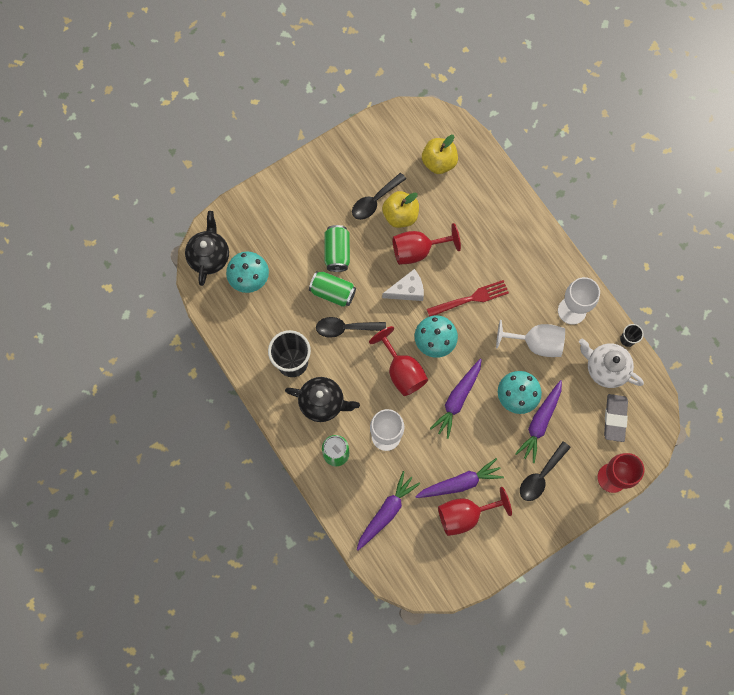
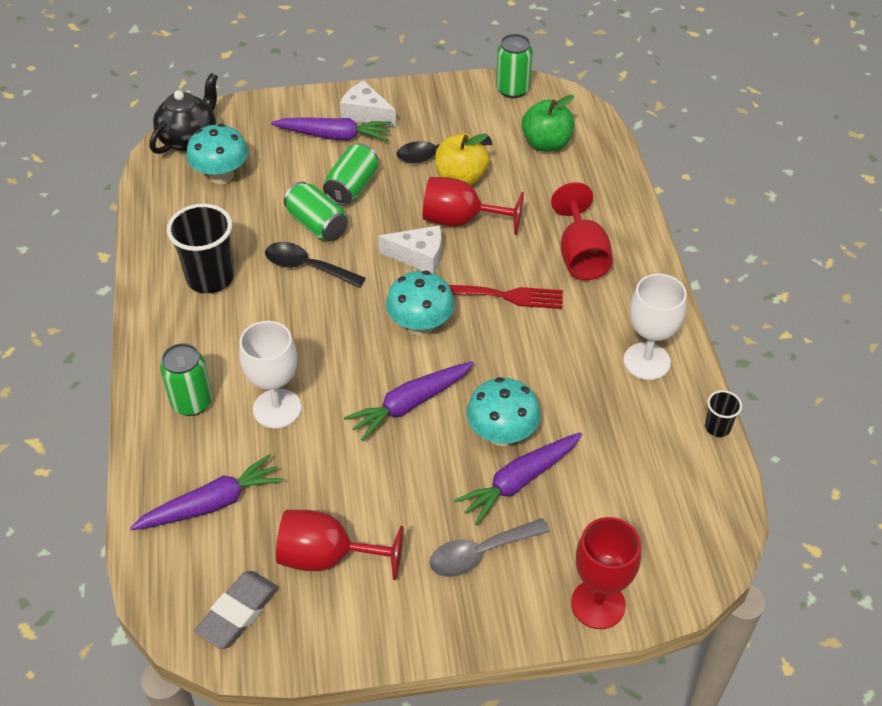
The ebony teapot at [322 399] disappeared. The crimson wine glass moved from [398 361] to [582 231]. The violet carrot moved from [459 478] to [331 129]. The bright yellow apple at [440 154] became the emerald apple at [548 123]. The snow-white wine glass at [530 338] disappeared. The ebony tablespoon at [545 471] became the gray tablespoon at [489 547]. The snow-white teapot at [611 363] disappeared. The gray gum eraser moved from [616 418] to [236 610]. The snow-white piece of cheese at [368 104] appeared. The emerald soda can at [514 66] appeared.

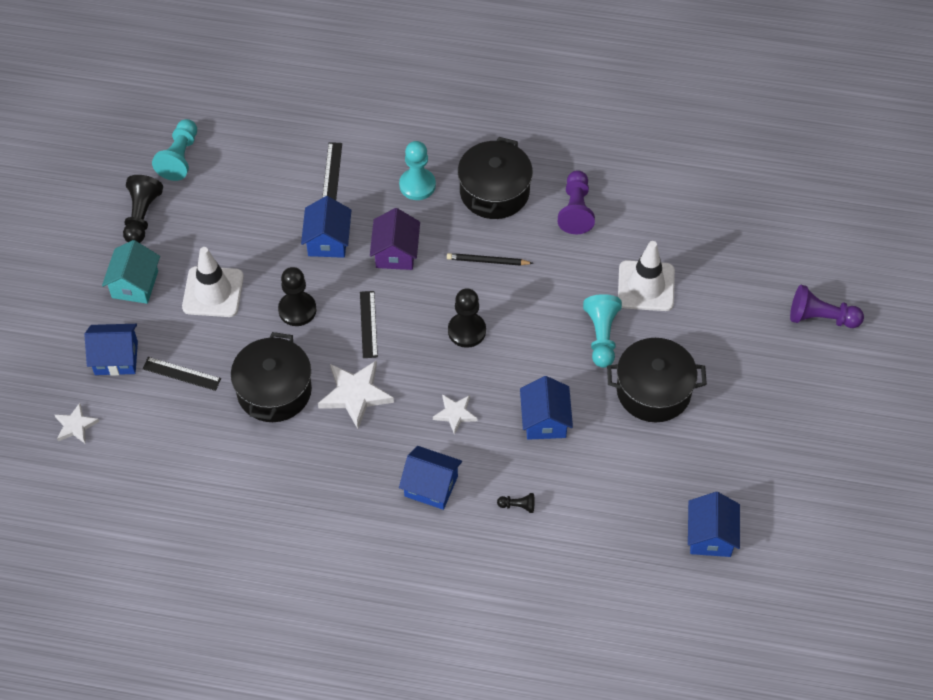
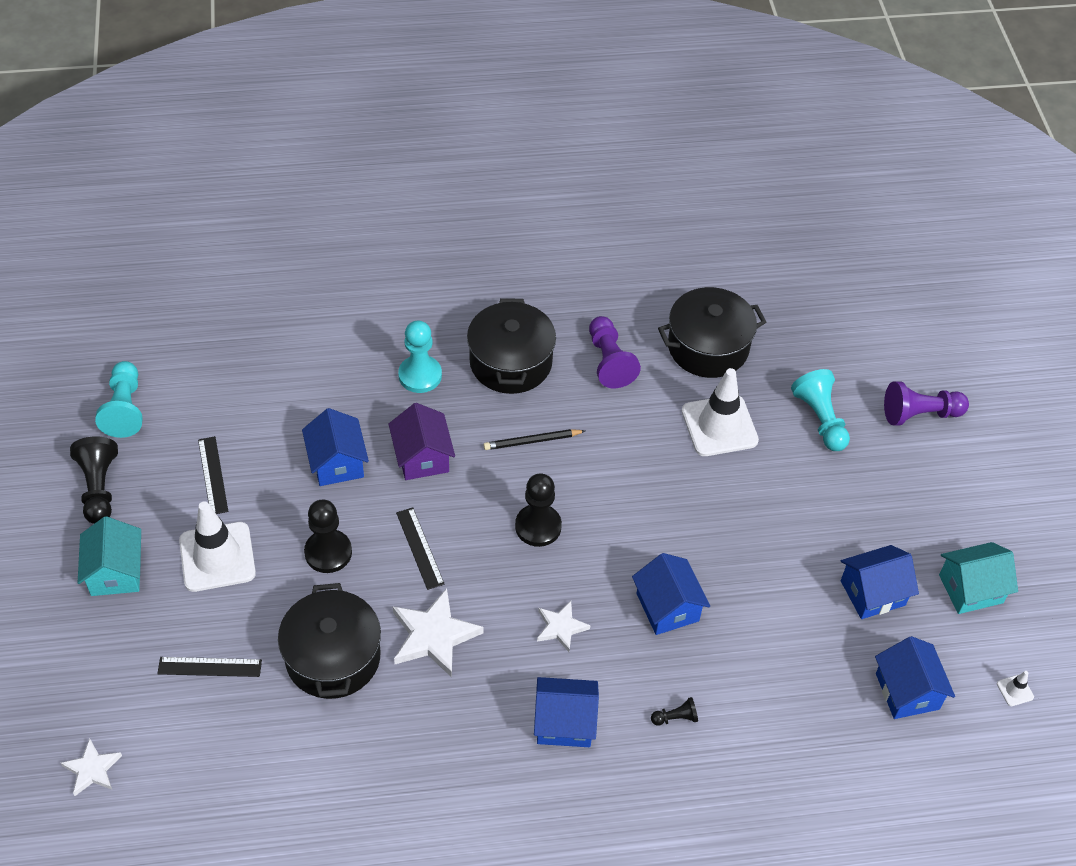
The blue cottage moved from [111 350] to [880 582]. The ebony straightedge moved from [332 171] to [213 475]. The teal pawn moved from [602 331] to [820 410]. The ebony pot moved from [657 380] to [712 332]. The teal cottage at [978 578] appeared. The snow-white road cone at [1015 688] appeared.

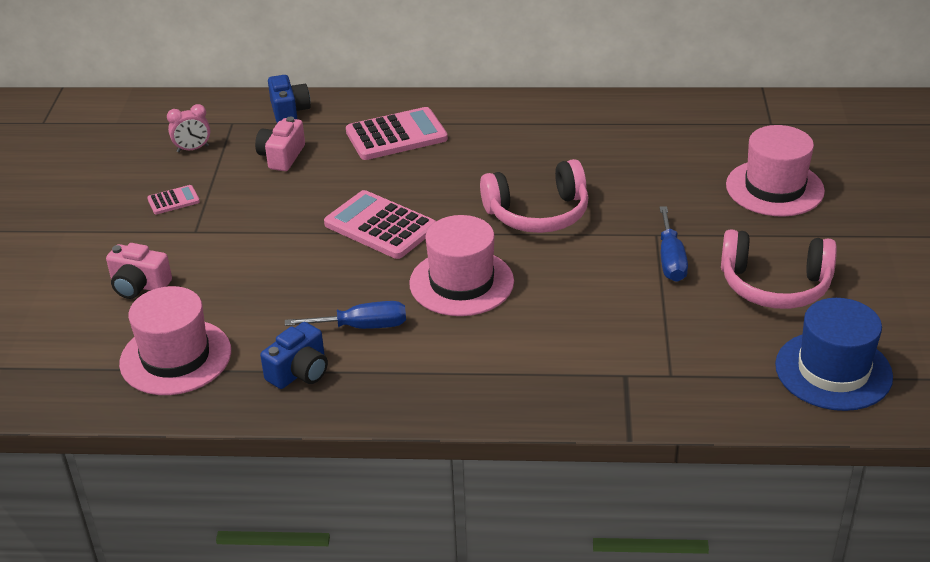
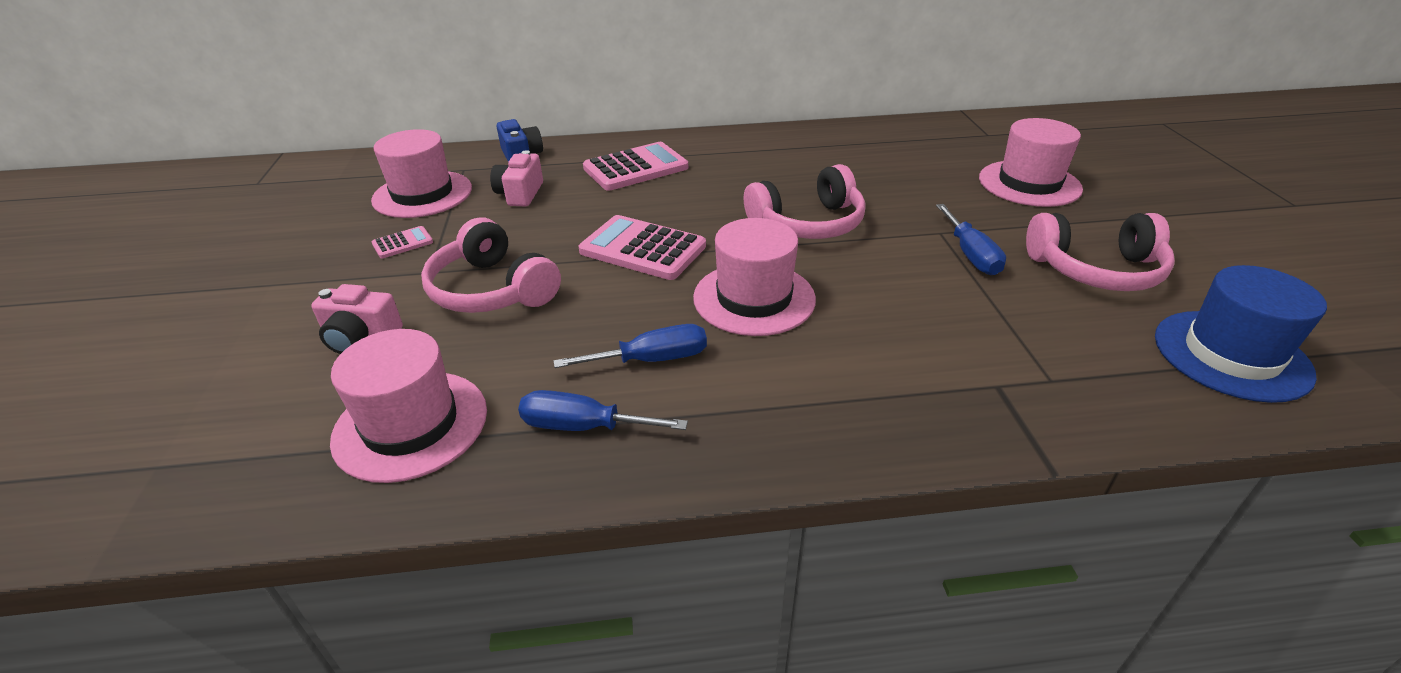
The pink bedside clock at [188 128] was replaced by the pink hat at [421 173]. The blue photo camera at [294 355] was replaced by the blue hand screwdriver at [603 410]. The pink headset at [491 265] appeared.

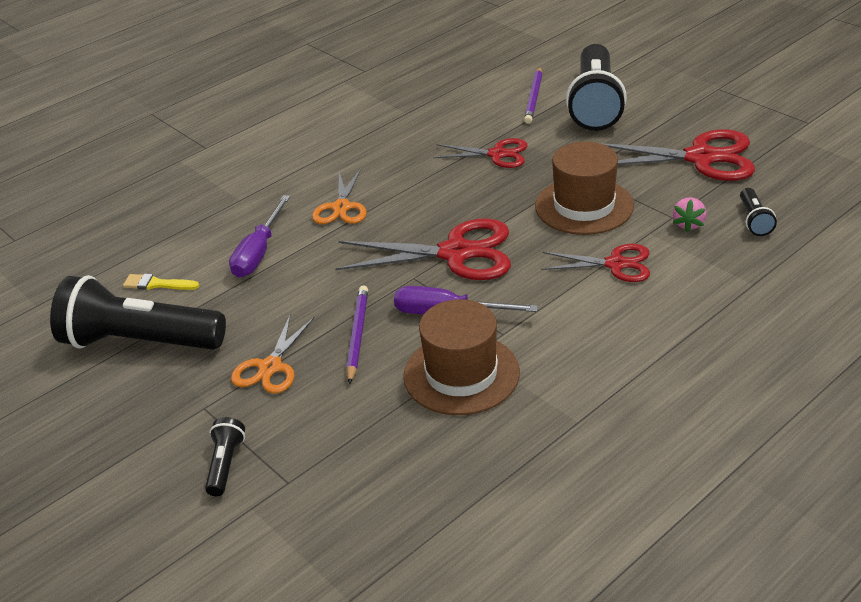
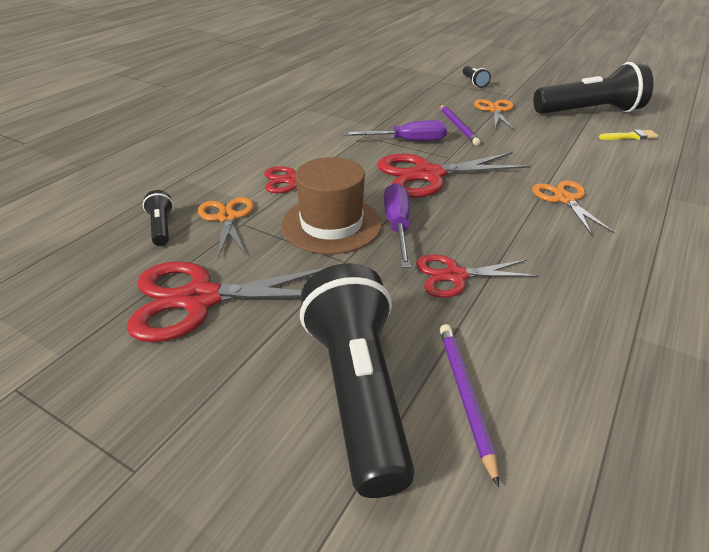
The violet hand screwdriver moved from [259 236] to [397 225]. The dark brown hat at [461 357] disappeared. The pink toy strawberry at [690 214] was replaced by the orange-coloured scissors at [226 227].

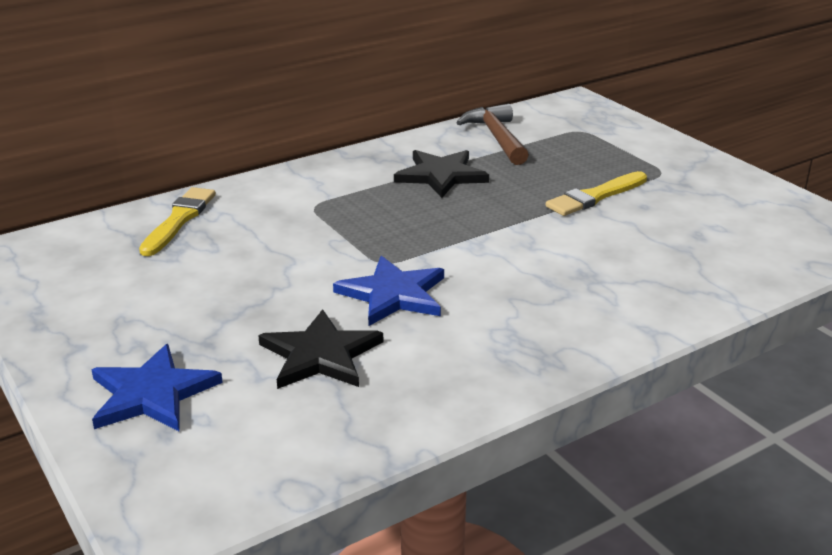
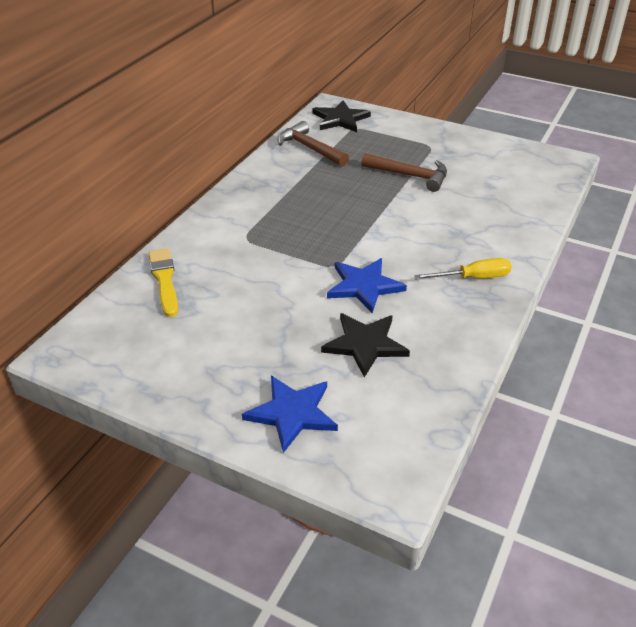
The ebony five-pointed star moved from [441 174] to [342 116]. The bright yellow paintbrush at [596 193] was replaced by the dark brown carpenter's hammer at [404 172]. The bright yellow hand screwdriver at [462 269] appeared.

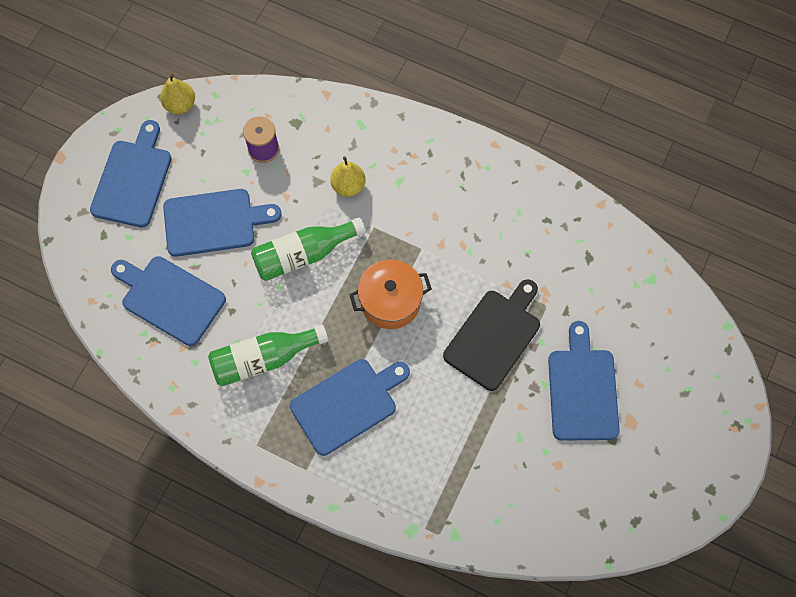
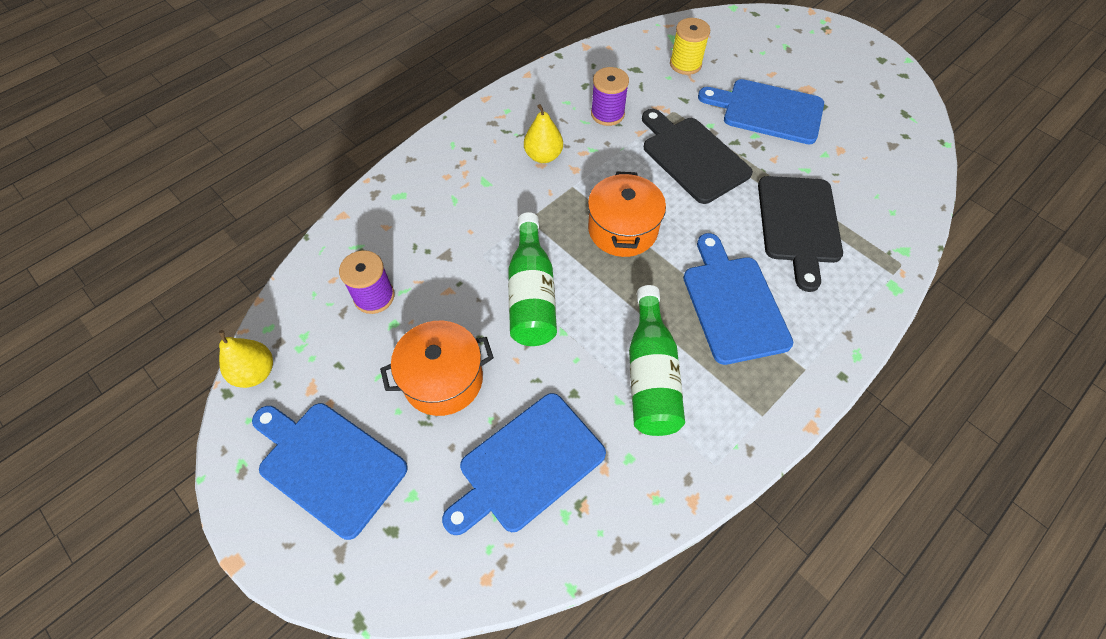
The blue cutting board at [222 223] was replaced by the orange-coloured pot at [437 368]. The bright yellow toy pear moved from [348 177] to [543 133]. The violet bobbin at [610 96] appeared. The bright yellow bobbin at [690 46] appeared. The ebony cutting board at [800 234] appeared.

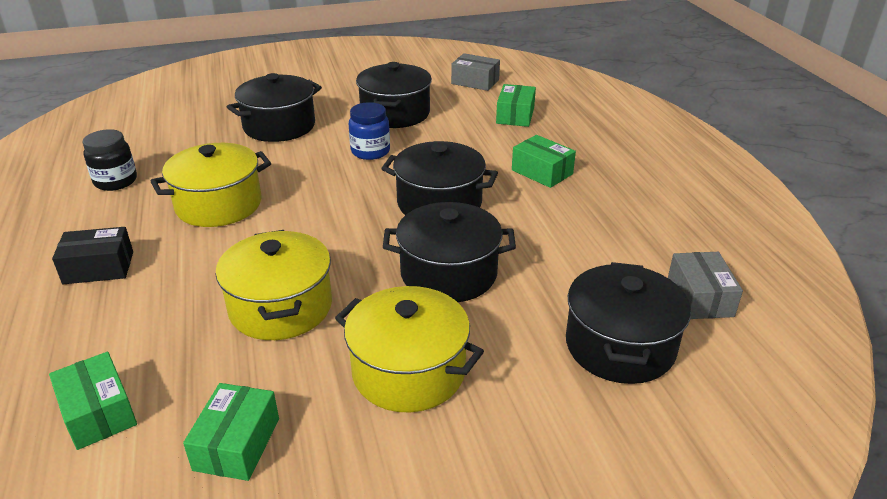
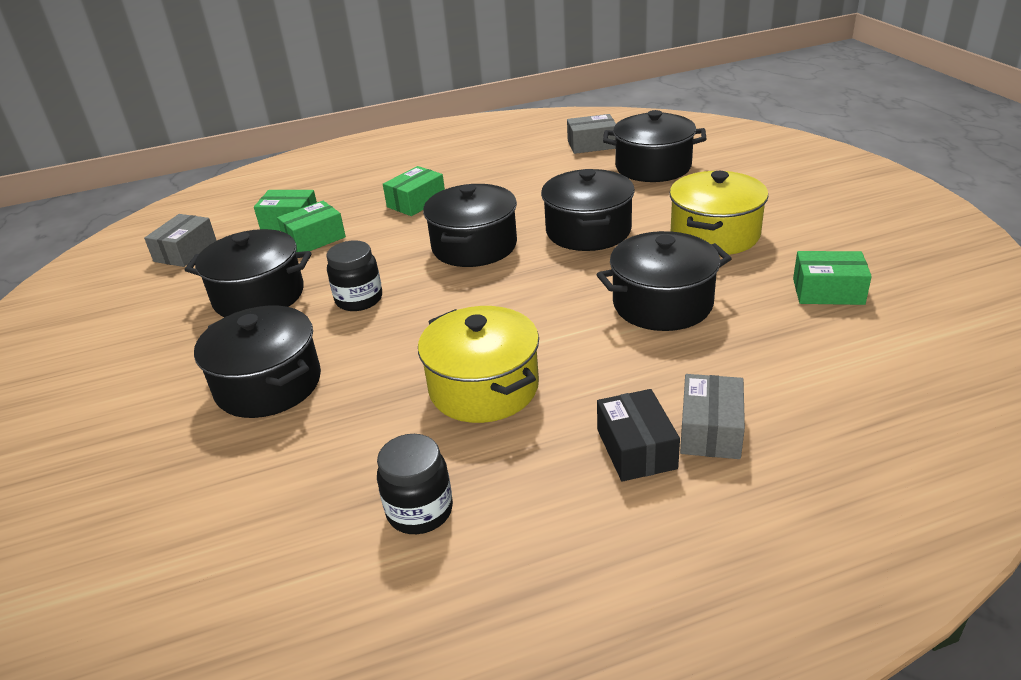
The emerald parcel moved from [93 401] to [311 226]. The bright yellow pot at [273 285] became the ebony pot at [664 281]. The blue jar at [369 131] became the ebony jar at [354 275]. The gray parcel at [712 416] appeared.

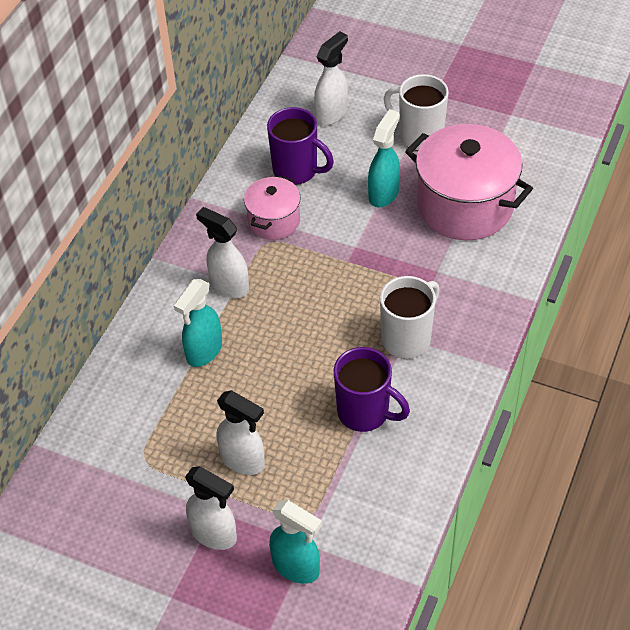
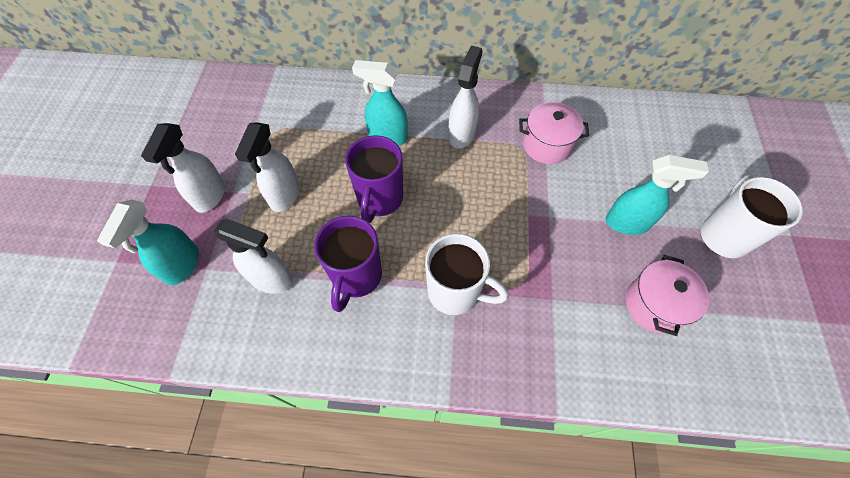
The violet mug moved from [300 146] to [374 179]. The snow-white spray cleaner moved from [331 78] to [253 256]. The pink pot at [469 182] changed to 0.54 times the size.

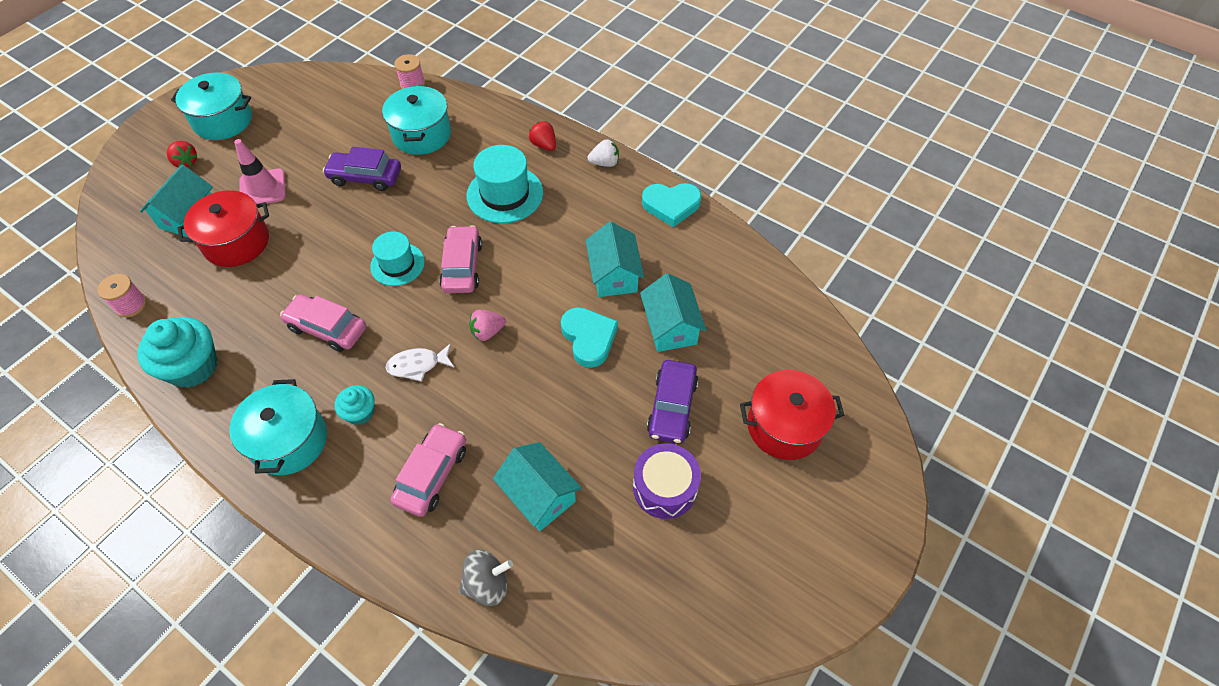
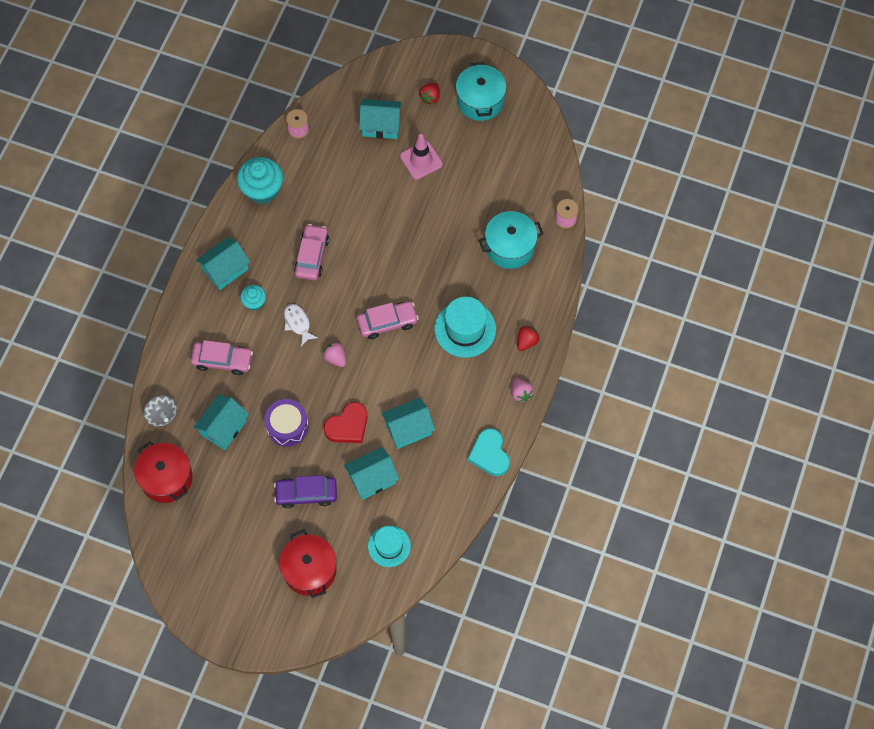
The crimson pot moved from [223 228] to [163 472]. The teal pot at [278 427] was replaced by the teal cottage at [223 263]. The violet automobile at [362 169] disappeared. The teal hat moved from [397 258] to [389 546]. The teal heart shape at [589 337] became the crimson heart shape at [346 422]. The snow-white toy strawberry at [603 153] became the pink toy strawberry at [523 390]. The violet drum moved from [667 481] to [286 423].

